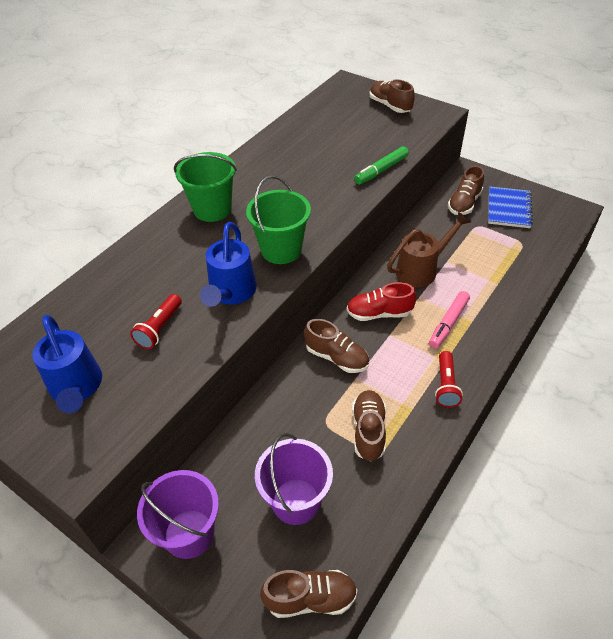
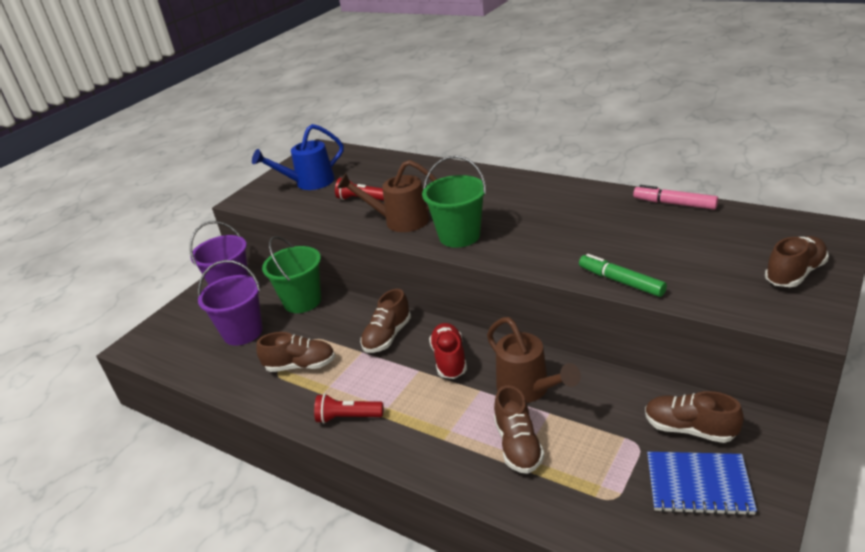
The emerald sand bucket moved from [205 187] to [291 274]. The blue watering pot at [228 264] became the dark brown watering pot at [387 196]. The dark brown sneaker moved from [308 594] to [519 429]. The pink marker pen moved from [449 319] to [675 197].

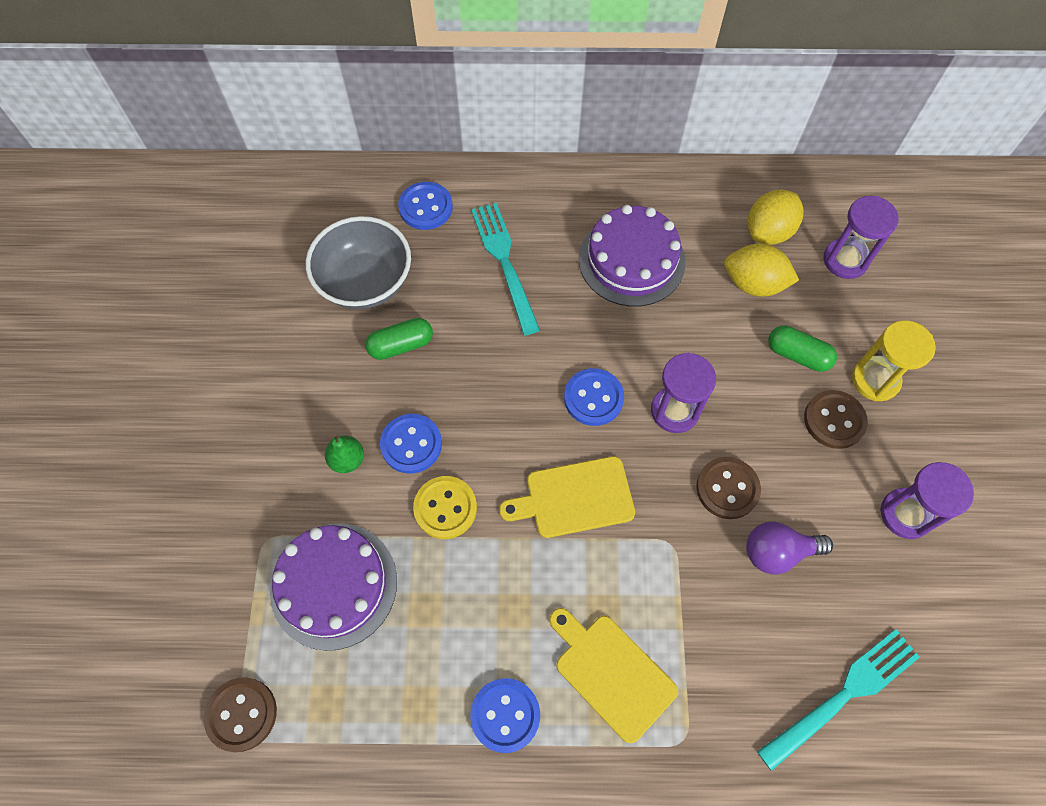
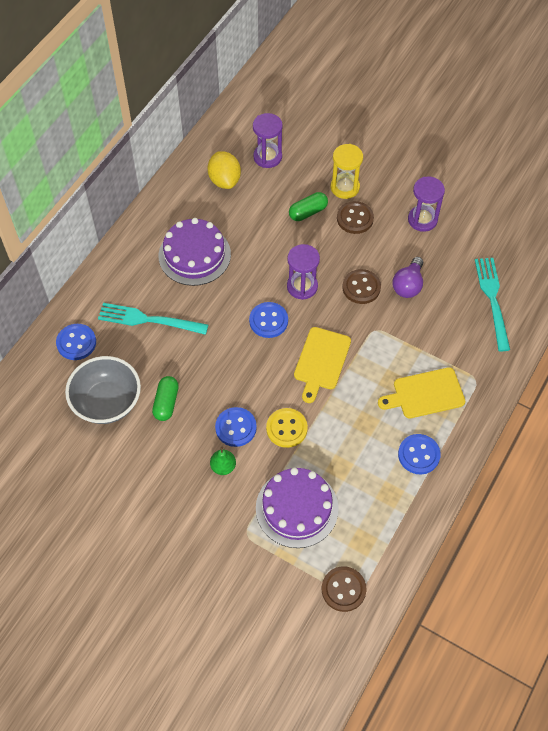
The bright yellow lemon at [761 270] disappeared.

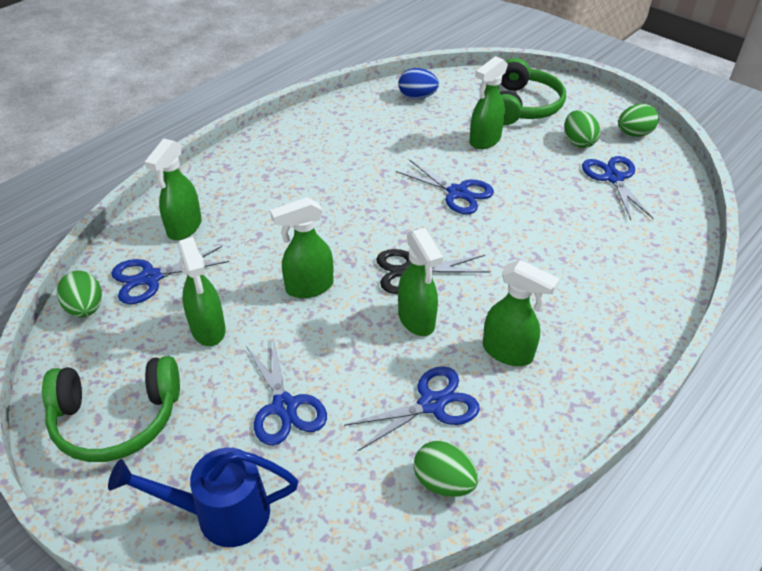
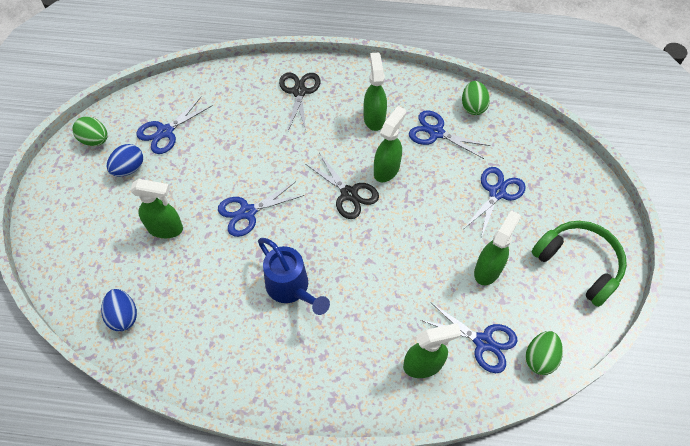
The blue watering pot moved from [203 497] to [294 276]. The emerald spray cleaner at [301 247] disappeared. The blue scissors at [445 186] turned 120 degrees counterclockwise. The emerald headset at [533 91] disappeared. The emerald egg shape at [582 129] became the blue egg shape at [125 160]. The ebony scissors at [299 102] appeared.

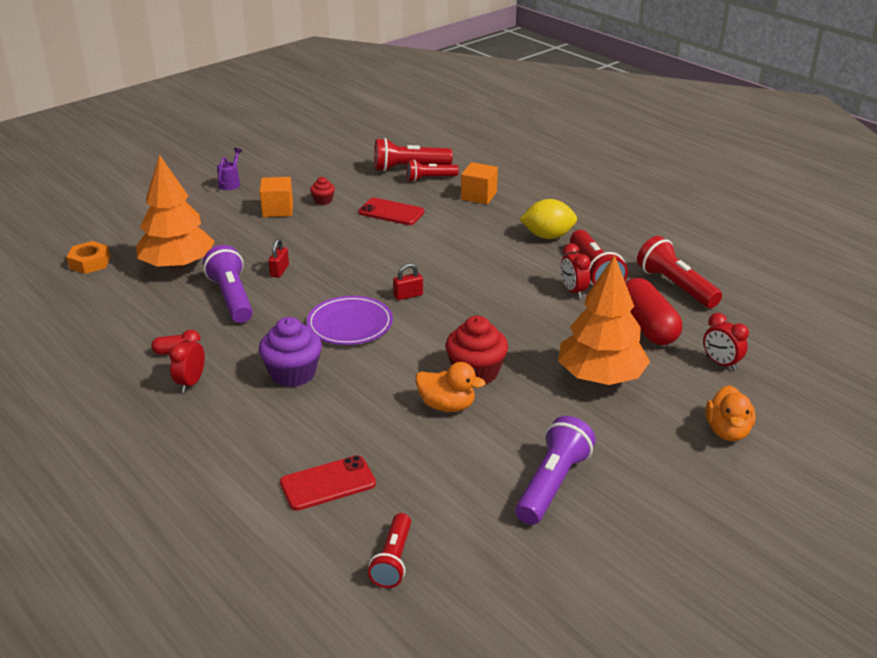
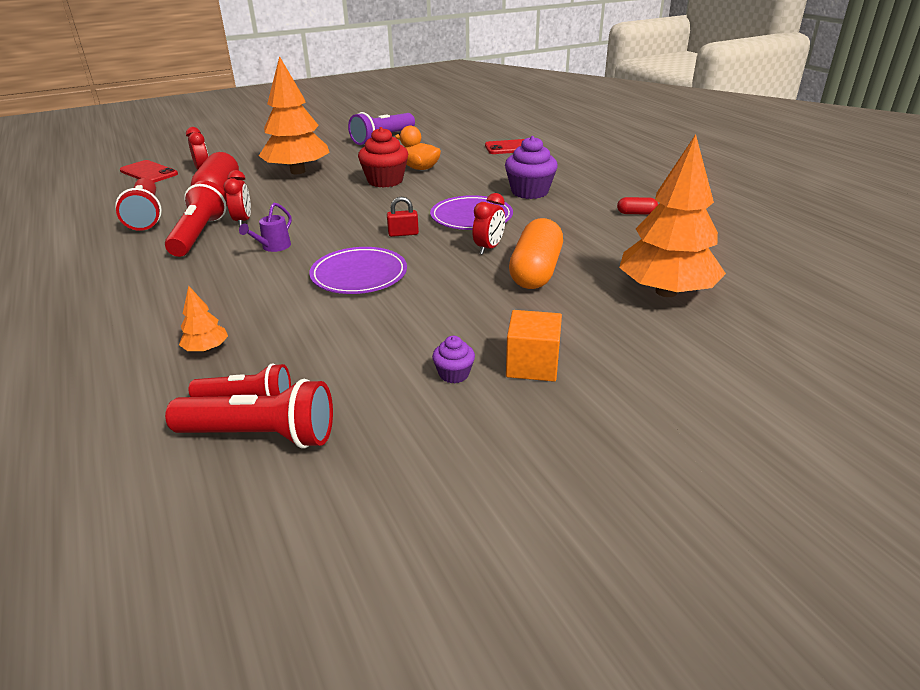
The orange-coloured hex nut at [89 257] disappeared. The crimson bedside clock moved from [187 361] to [488 224]. The violet flashlight at [228 284] disappeared. The violet watering pot moved from [229 169] to [265 227]. The crimson padlock at [278 258] was replaced by the orange-coloured capsule at [536 253]. The crimson cupcake at [322 191] became the violet cupcake at [453 359]. The crimson mobile phone moved from [391 211] to [149 171]. The crimson flashlight at [389 550] disappeared. The orange-coloured solid cube at [479 183] was replaced by the orange-coloured fir tree at [203 319]. The bright yellow lemon at [548 219] disappeared. The orange-coloured rubber duck at [730 413] disappeared. The violet dinner plate at [358 270] appeared.

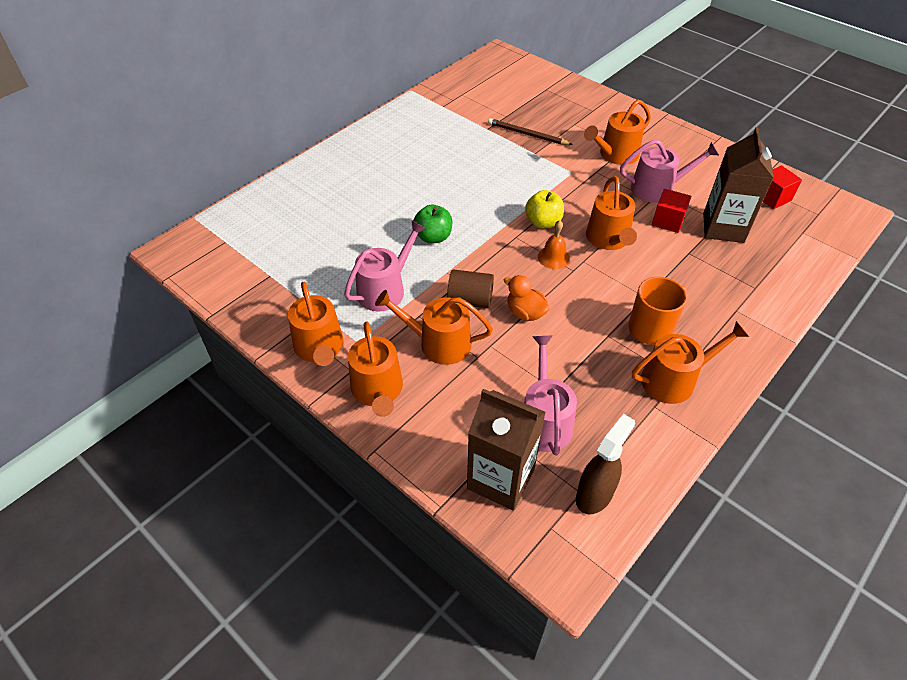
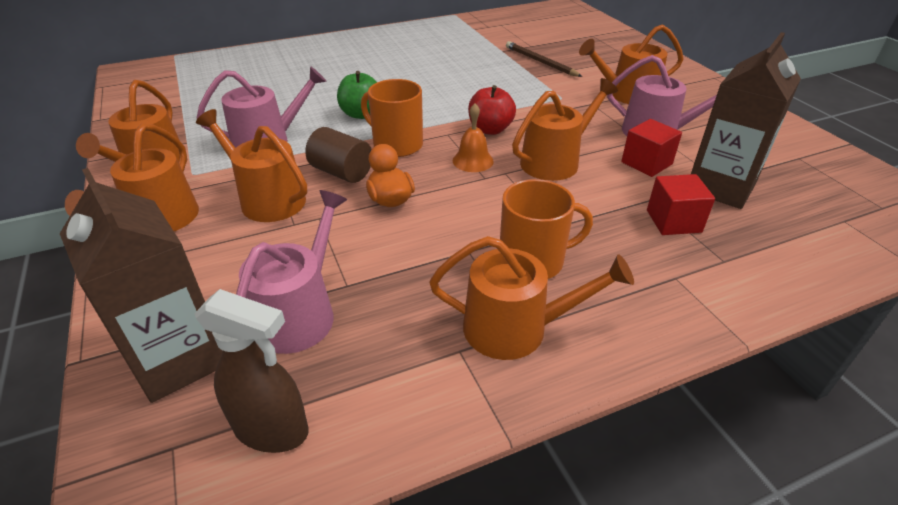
The bright yellow apple at [544 209] became the crimson apple at [492 110]. The dark brown spray cleaner at [605 464] turned 45 degrees clockwise. The orange-coloured watering pot at [611 213] turned 150 degrees counterclockwise. The crimson solid cube moved from [782 187] to [681 204]. The orange-coloured mug at [392 118] appeared.

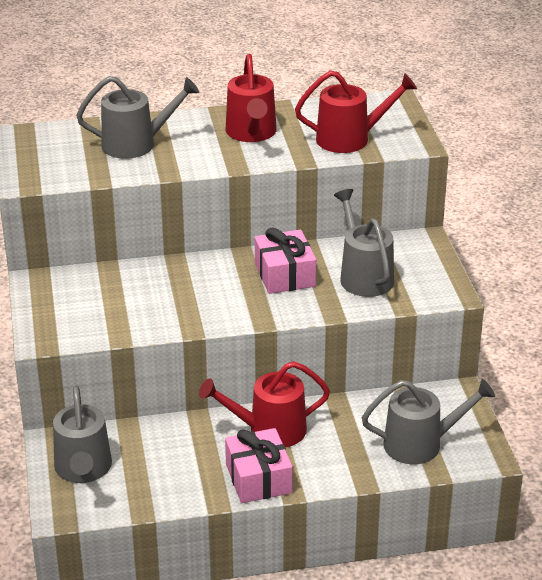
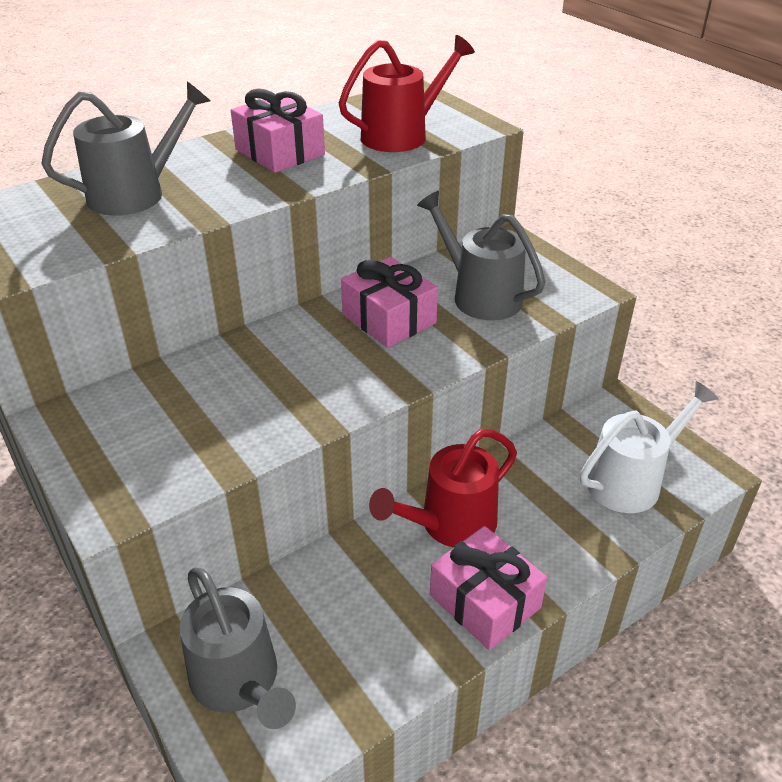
The crimson watering pot at [251 98] was replaced by the pink wrapped gift at [278 130]. The gray watering pot at [428 421] became the snow-white watering pot at [649 447].

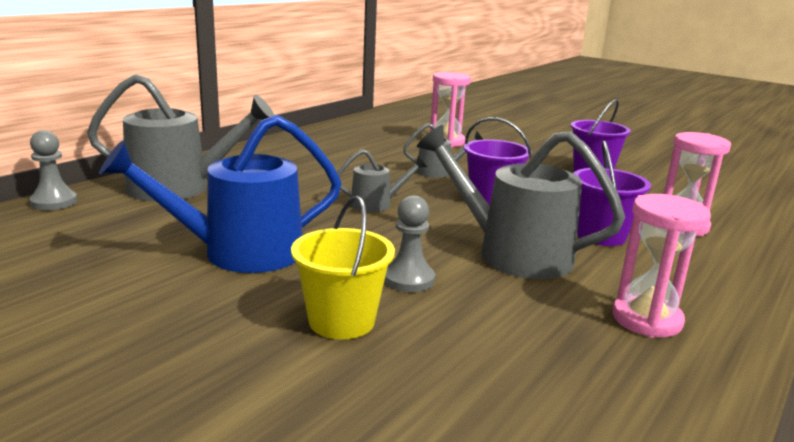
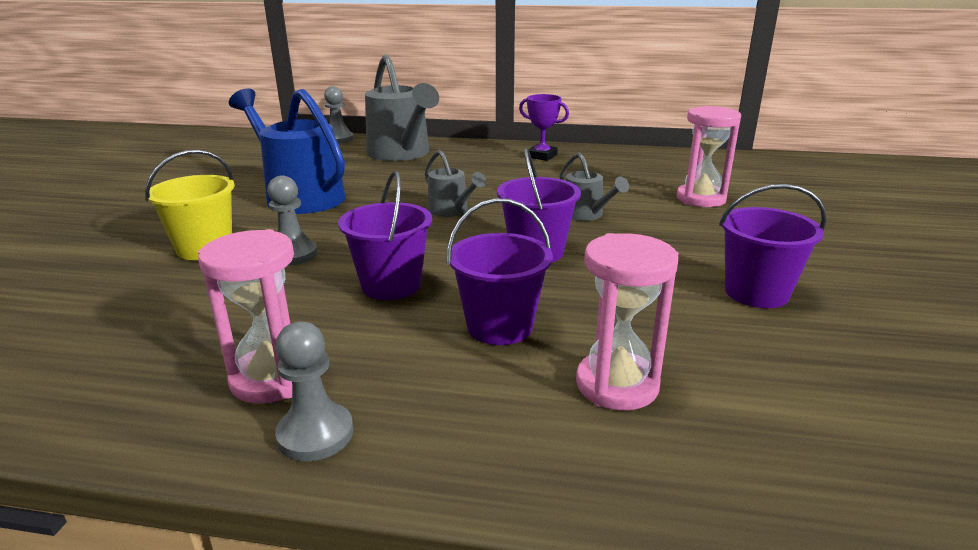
The gray watering pot at [521 202] was replaced by the violet sand bucket at [385 235]. The gray pawn at [314 391] appeared. The violet prize cup at [544 127] appeared.

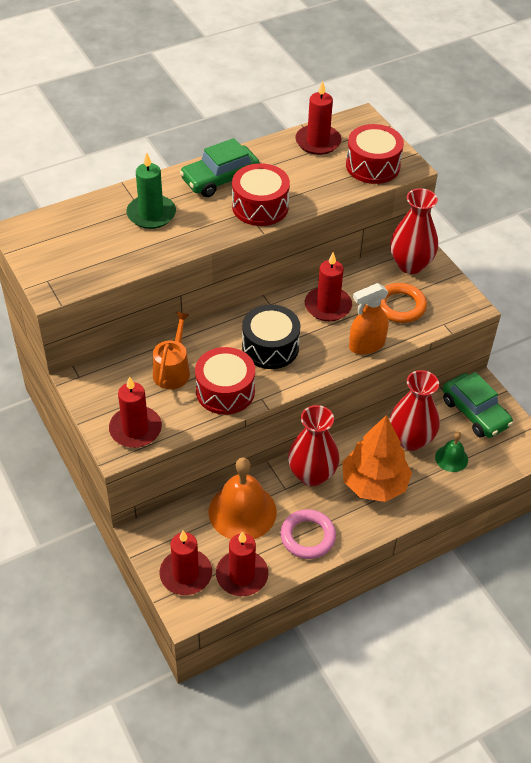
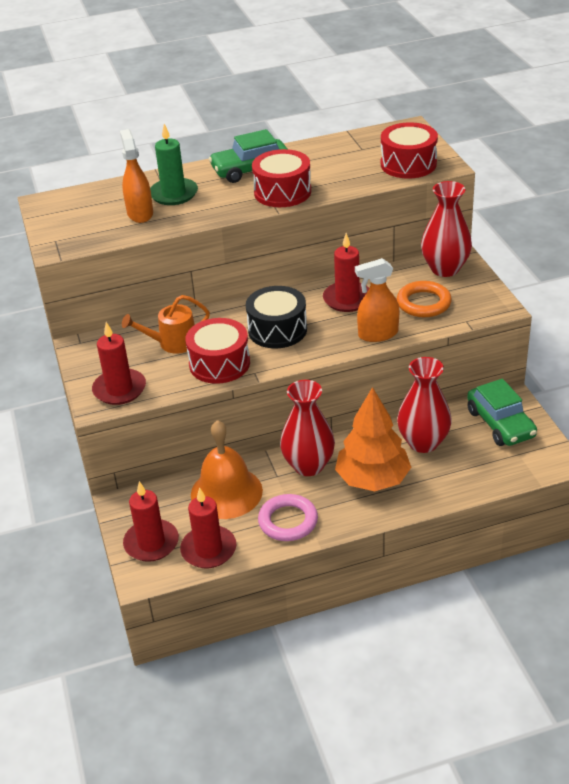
The orange-coloured watering pot at [171 350] turned 135 degrees counterclockwise. The crimson candle at [318 118] disappeared. The emerald hand bell at [451 451] disappeared. The orange-coloured spray cleaner at [136 176] appeared.

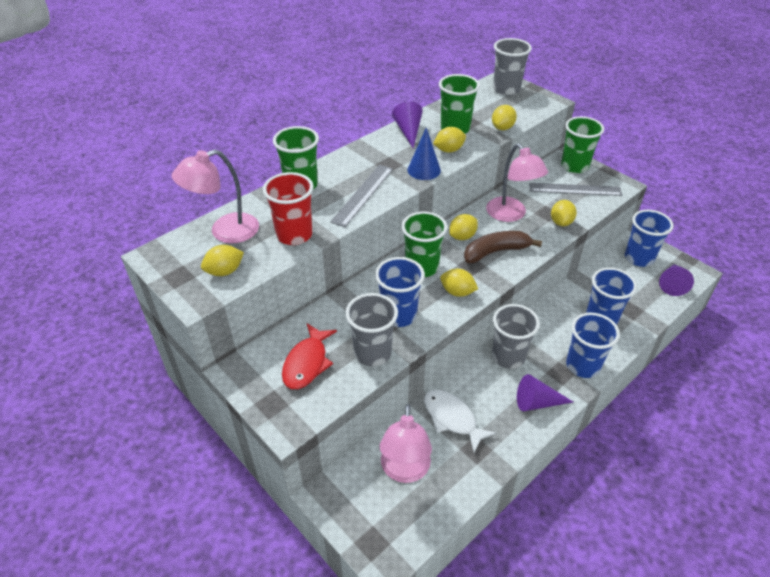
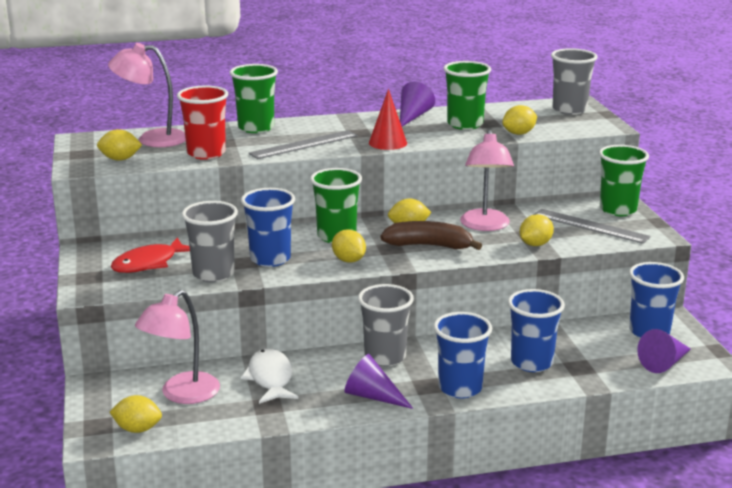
The blue cone at [424 154] became the crimson cone at [388 119]. The bright yellow lemon moved from [449 140] to [136 414].

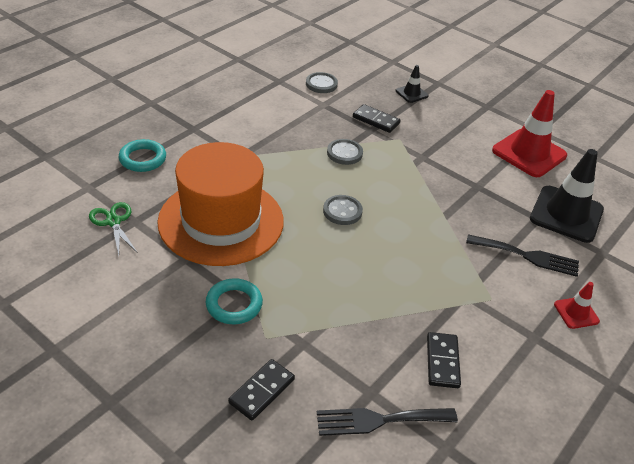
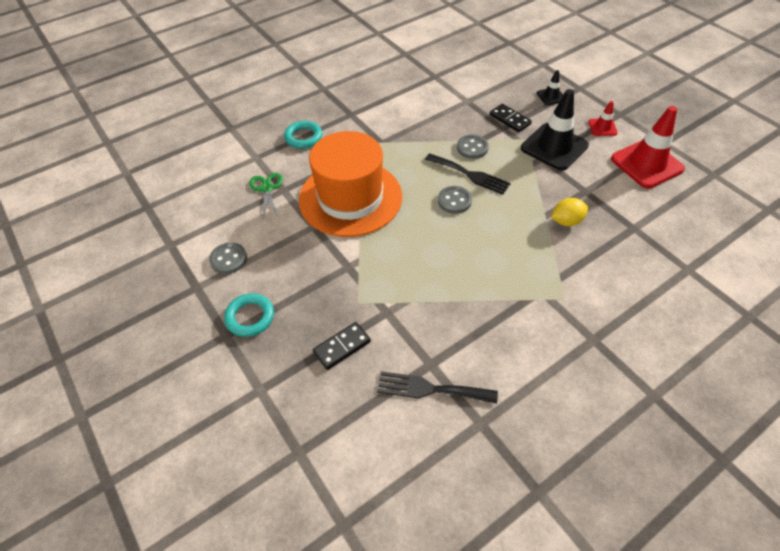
The teal hoop moved from [234 301] to [249 315]. The gray shirt button moved from [322 82] to [228 258]. The ebony domino tile at [444 360] disappeared. The ebony dinner fork moved from [522 255] to [468 174]. The ebony road cone moved from [567 196] to [555 130]. The crimson road cone moved from [577 305] to [603 118]. The bright yellow lemon at [569 212] appeared.

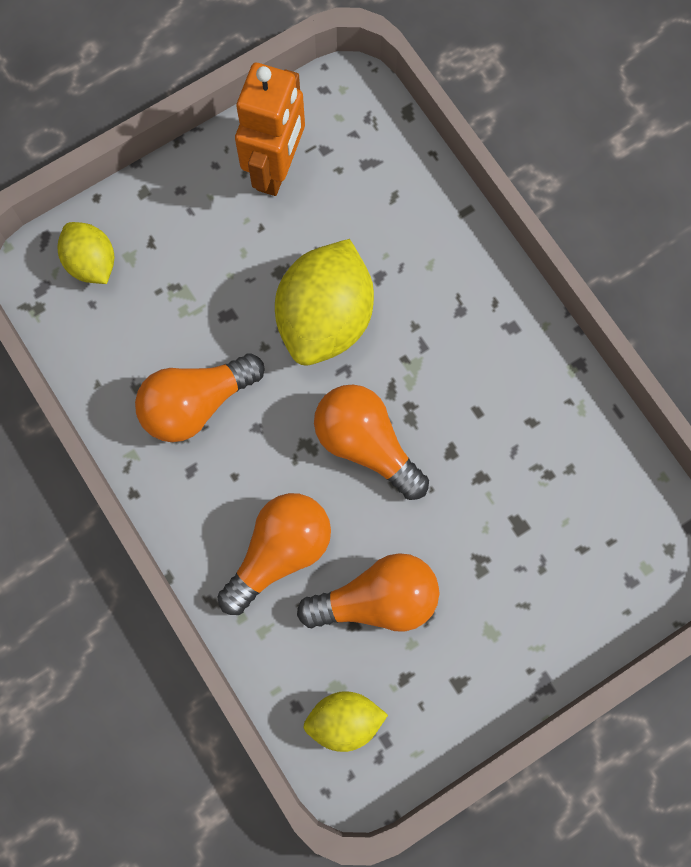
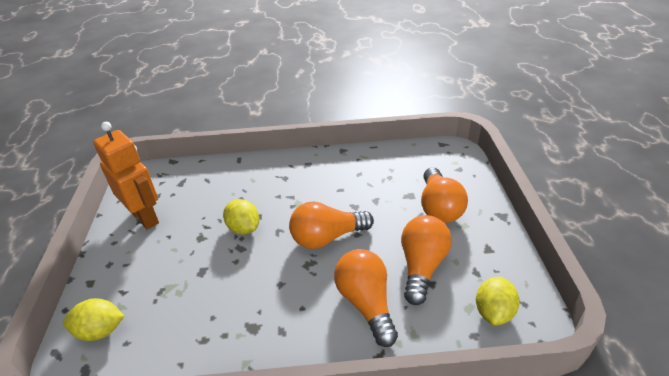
The orange-coloured bulb moved from [200 397] to [444 195]. The bright yellow lemon at [324 302] changed to 0.56 times the size.

